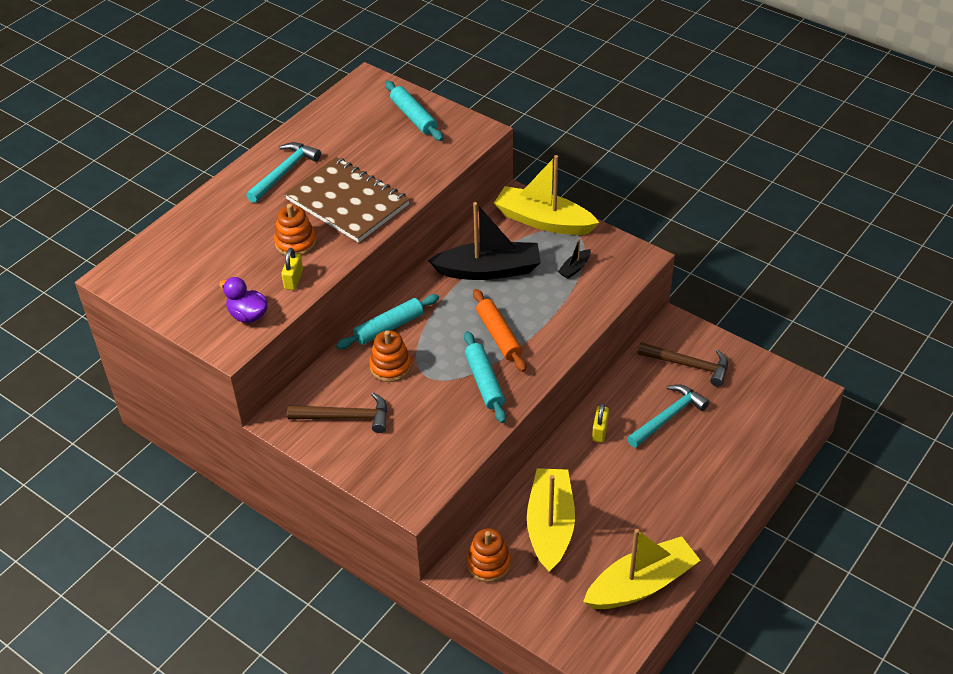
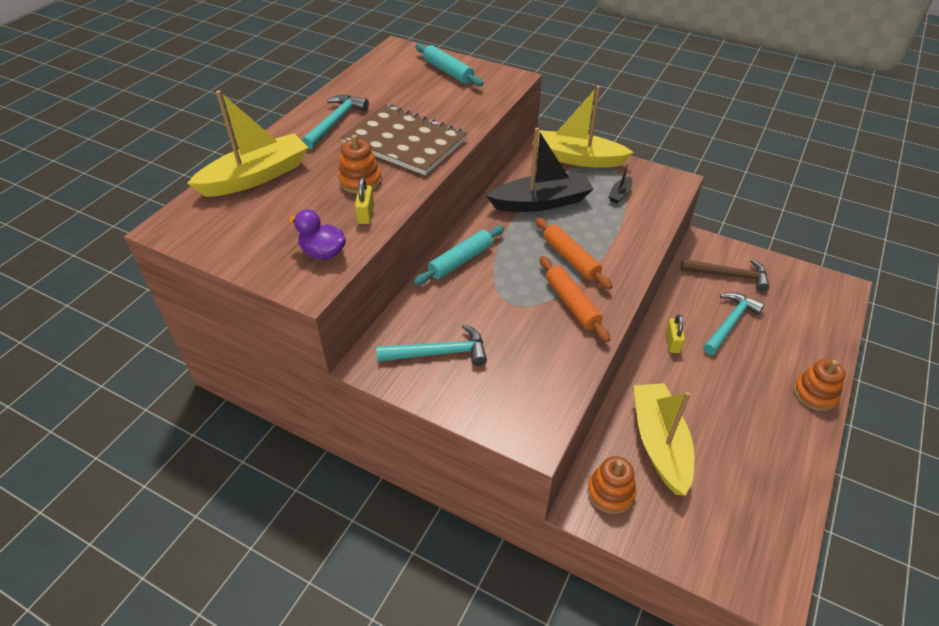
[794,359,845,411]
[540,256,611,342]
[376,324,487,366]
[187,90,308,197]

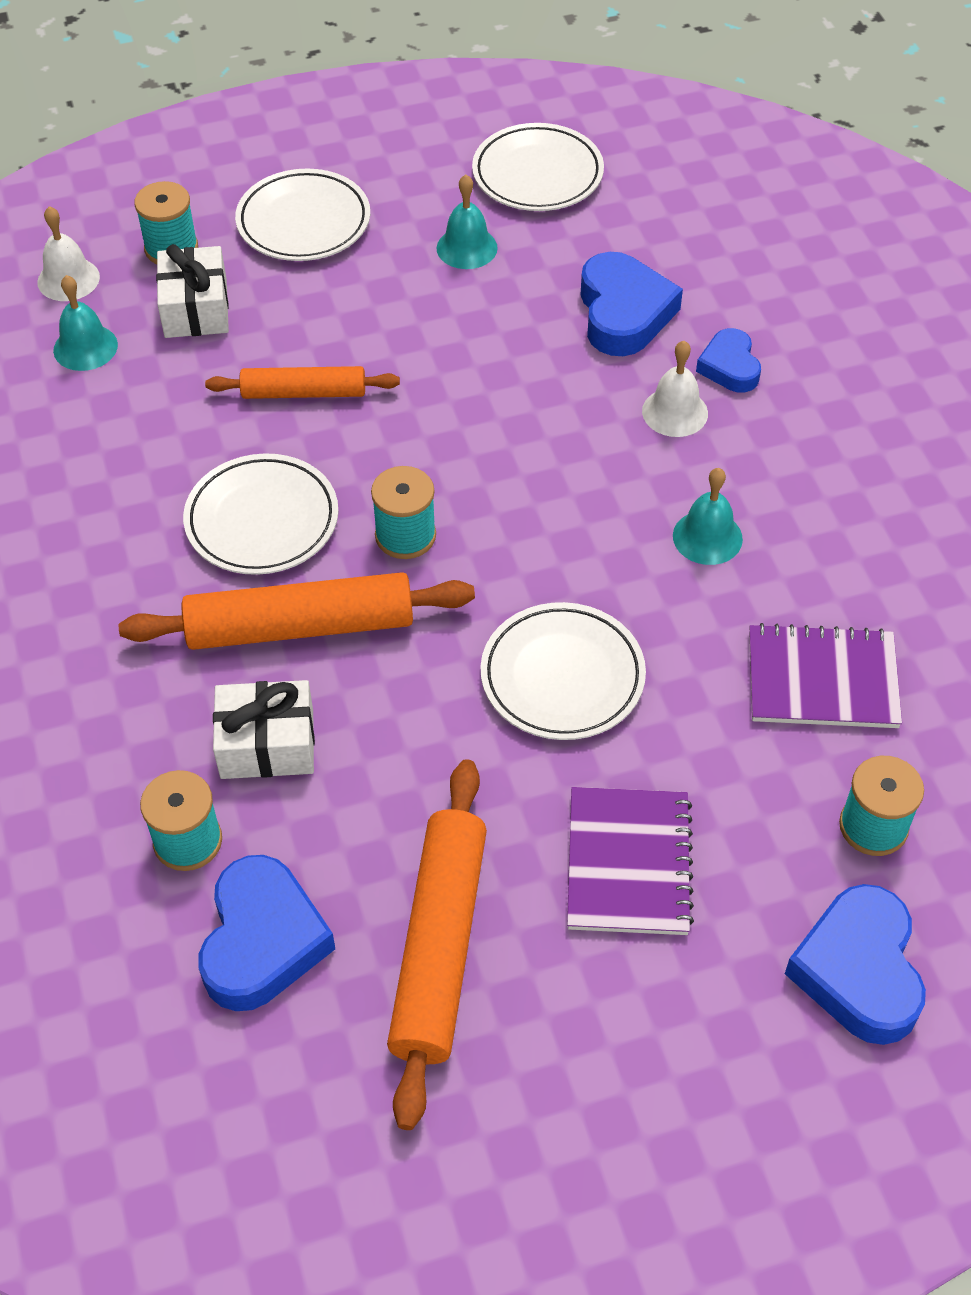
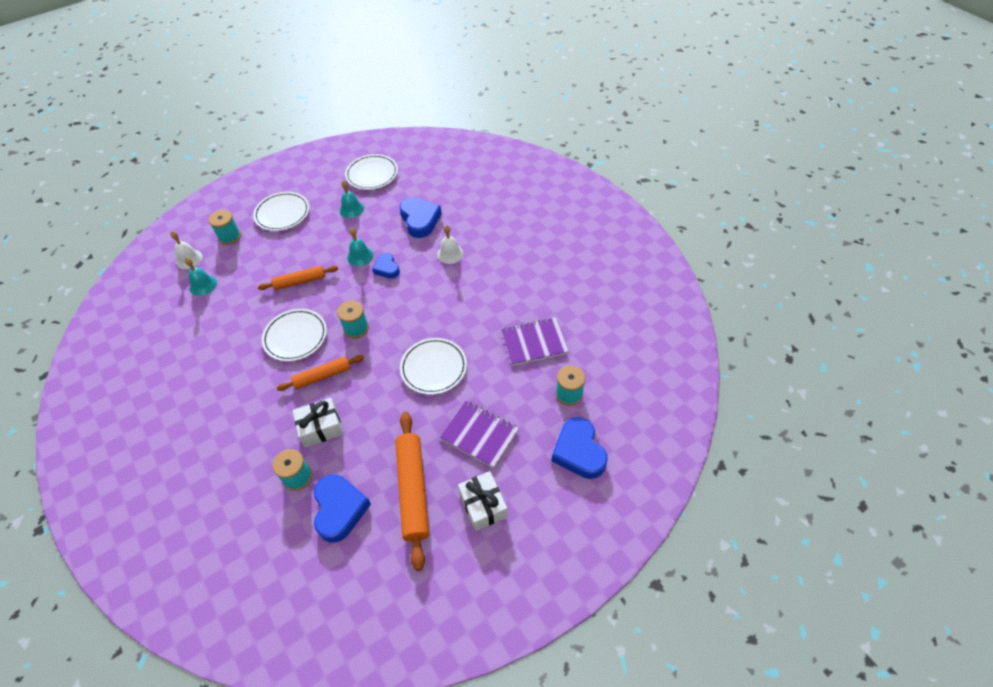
[458,471,508,531]
[372,253,400,279]
[347,228,373,266]
[277,355,364,391]
[439,401,519,468]

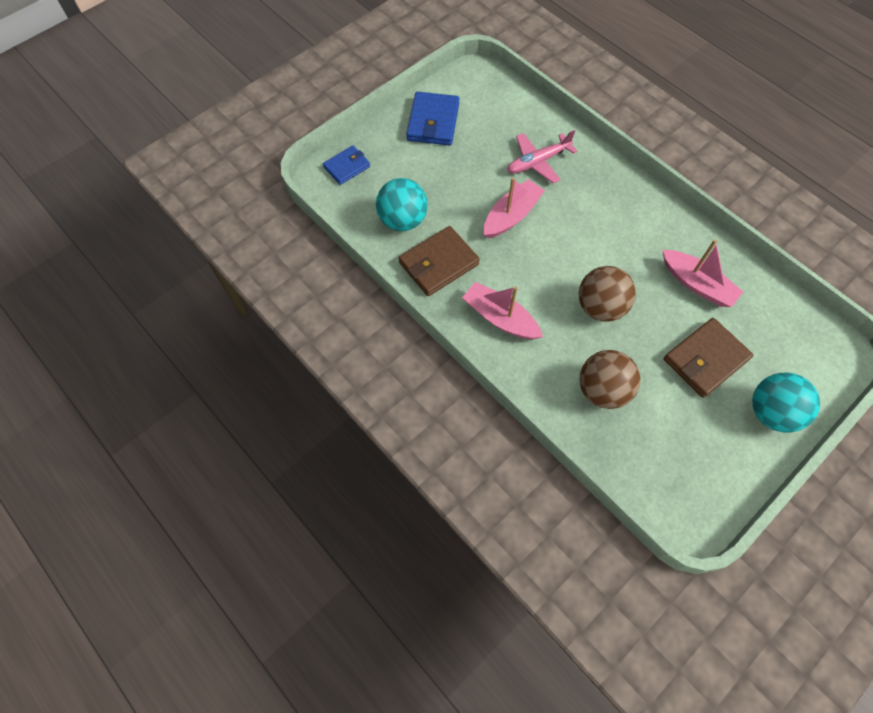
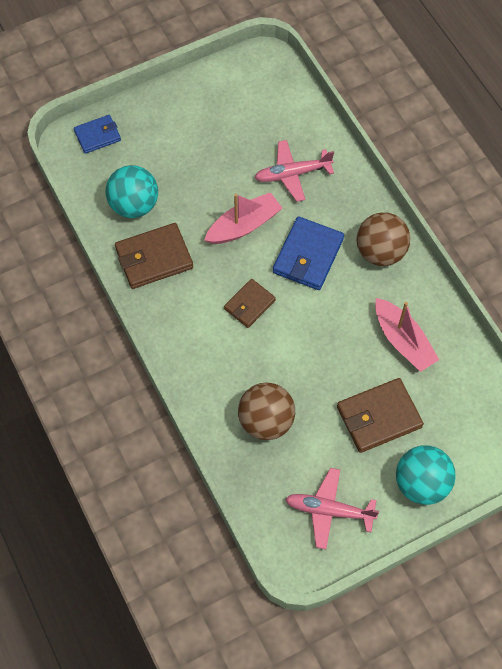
[273,216,344,290]
[357,212,410,266]
[462,282,543,339] (first image)
[224,279,276,328]
[285,468,379,549]

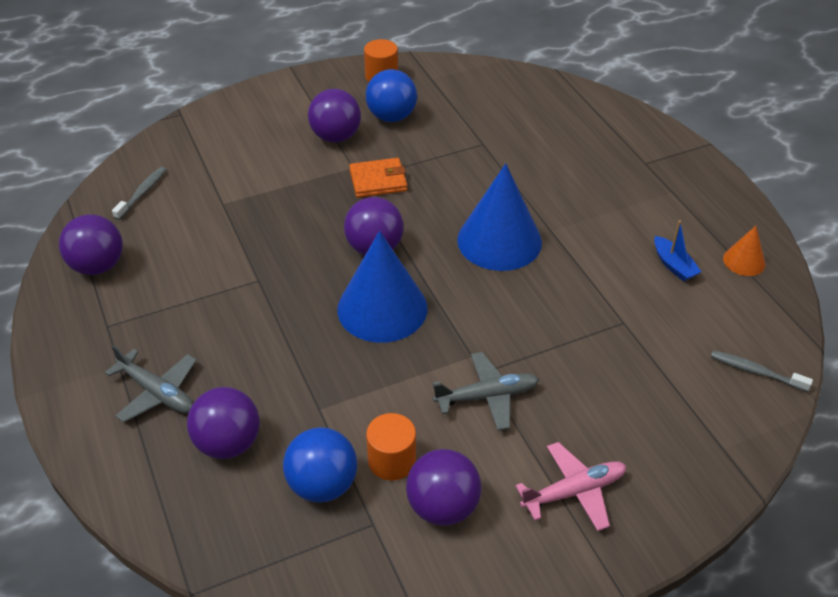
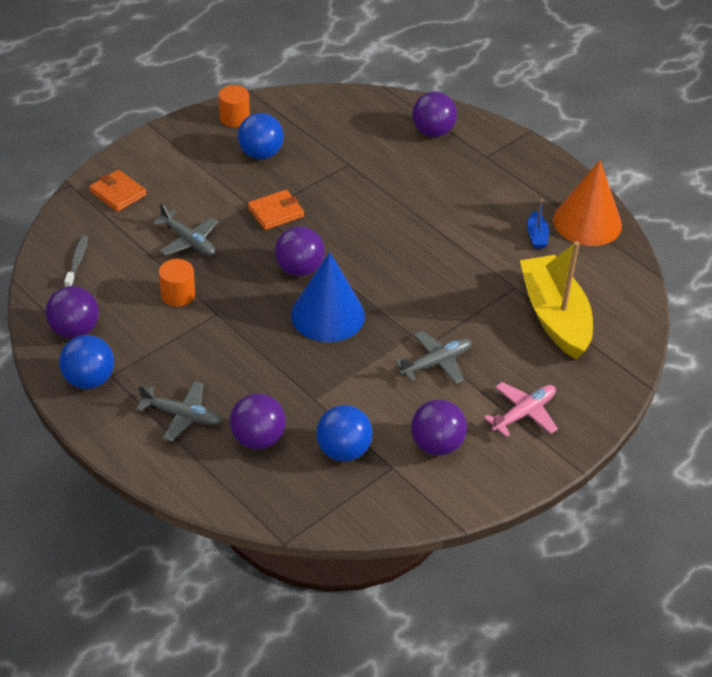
[412,92,457,137]
[457,163,542,271] (first image)
[527,199,549,249]
[553,160,622,246]
[711,350,813,392] (first image)
[159,259,195,307]
[89,170,147,212]
[152,203,218,256]
[520,241,593,359]
[59,335,114,389]

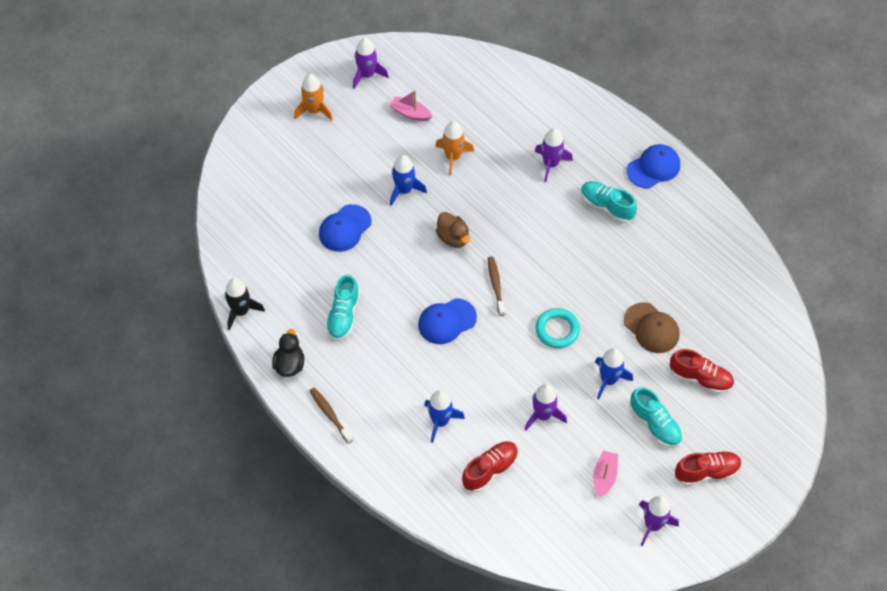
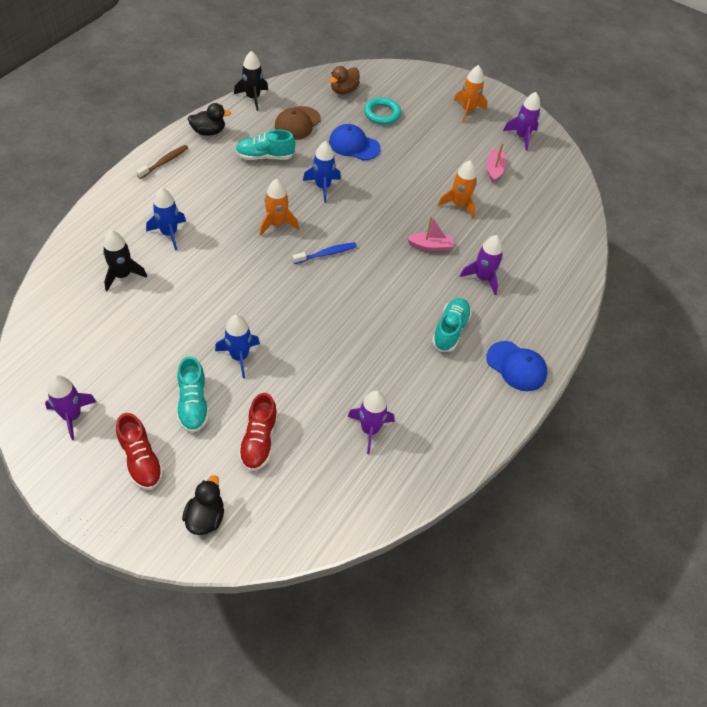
[303,141,341,203]
[329,66,360,94]
[293,242,357,264]
[260,179,299,236]
[275,106,321,140]
[364,97,401,125]
[348,390,395,454]
[177,356,209,433]
[103,230,147,291]
[407,216,453,251]
[182,475,224,535]

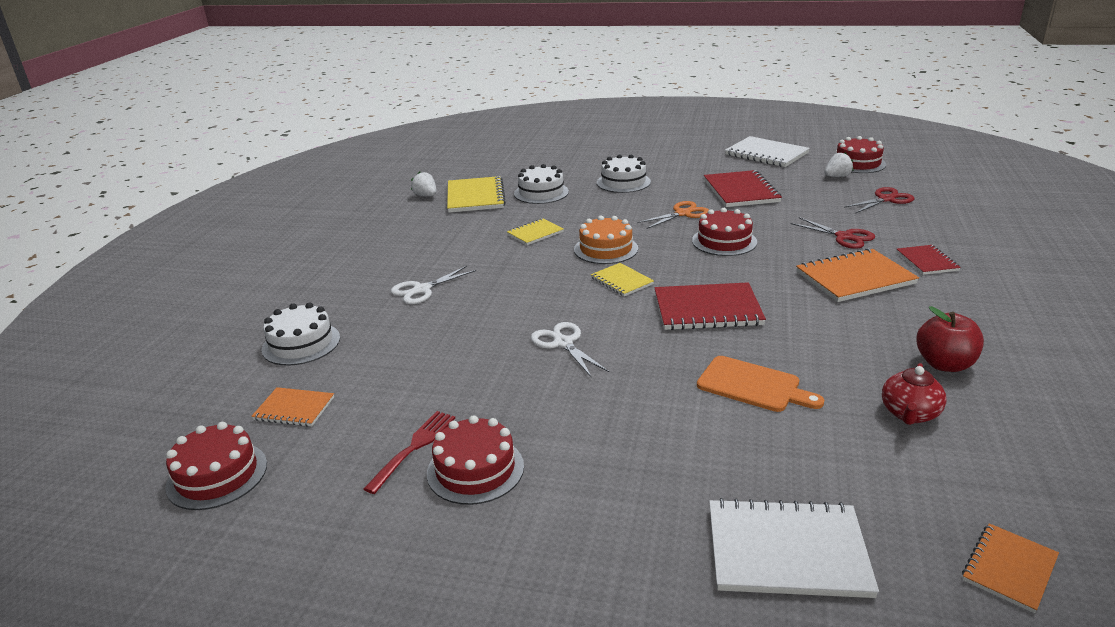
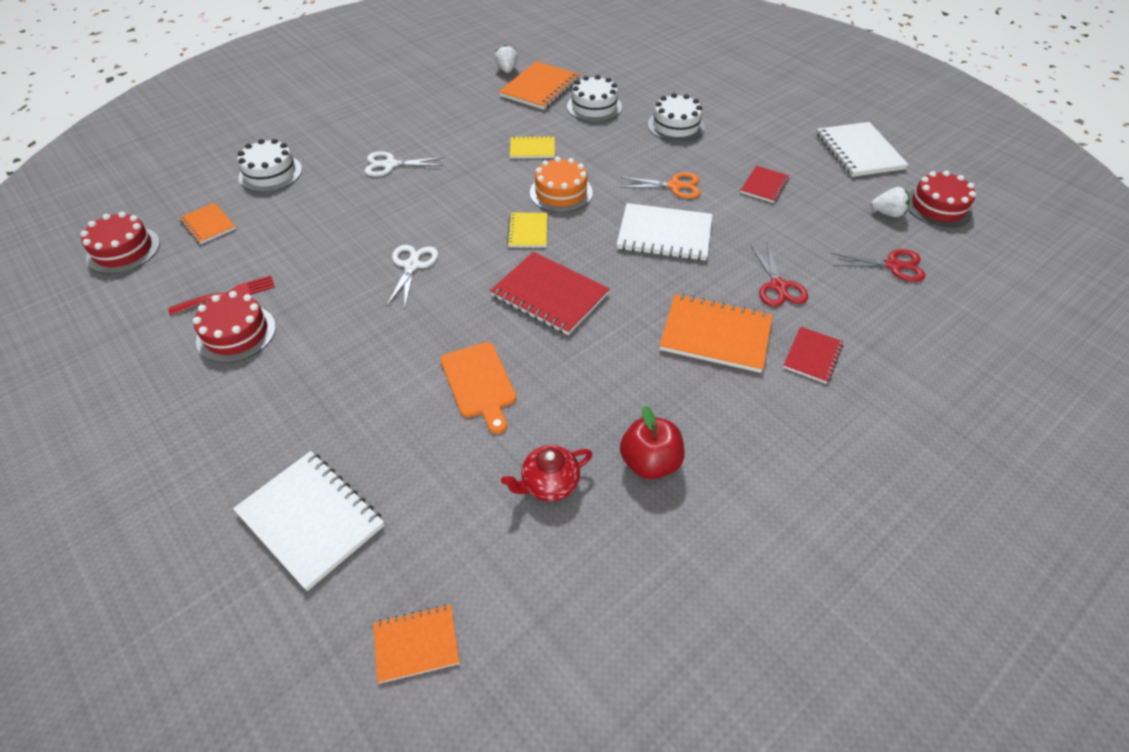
[740,166,790,203]
[499,61,580,110]
[617,203,712,261]

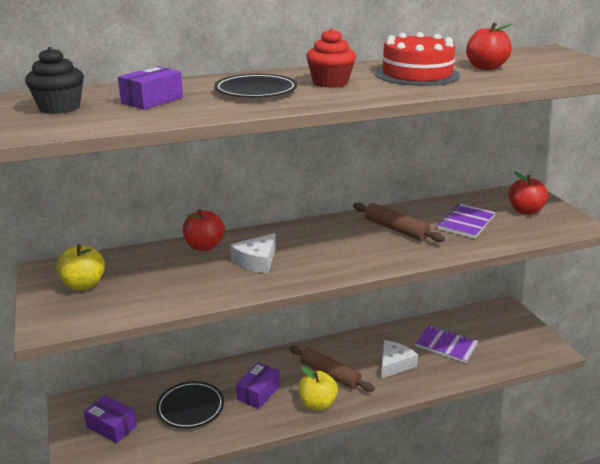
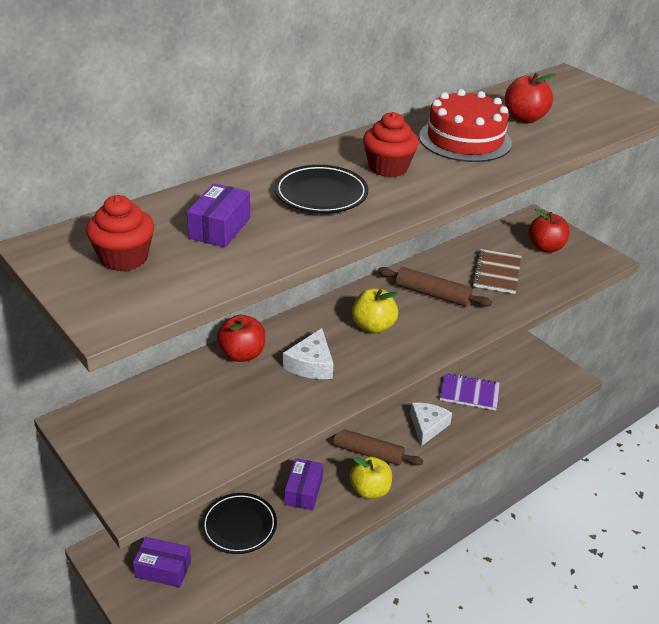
[86,195,154,272]
[472,249,521,294]
[352,289,398,333]

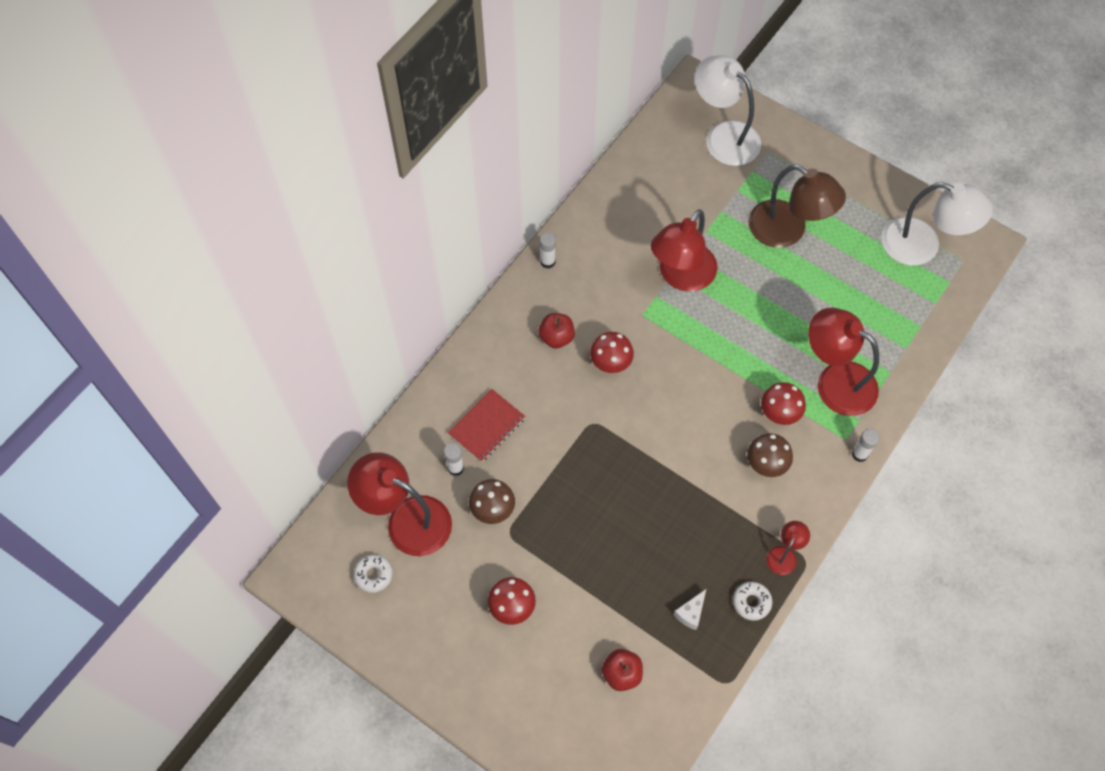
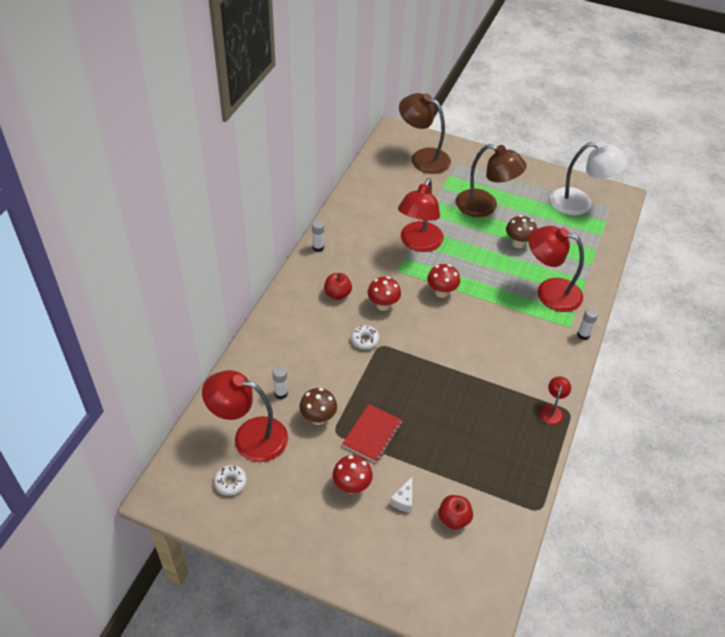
[399,93,451,174]
[427,264,460,298]
[342,404,403,463]
[506,215,537,248]
[351,325,380,349]
[390,477,412,512]

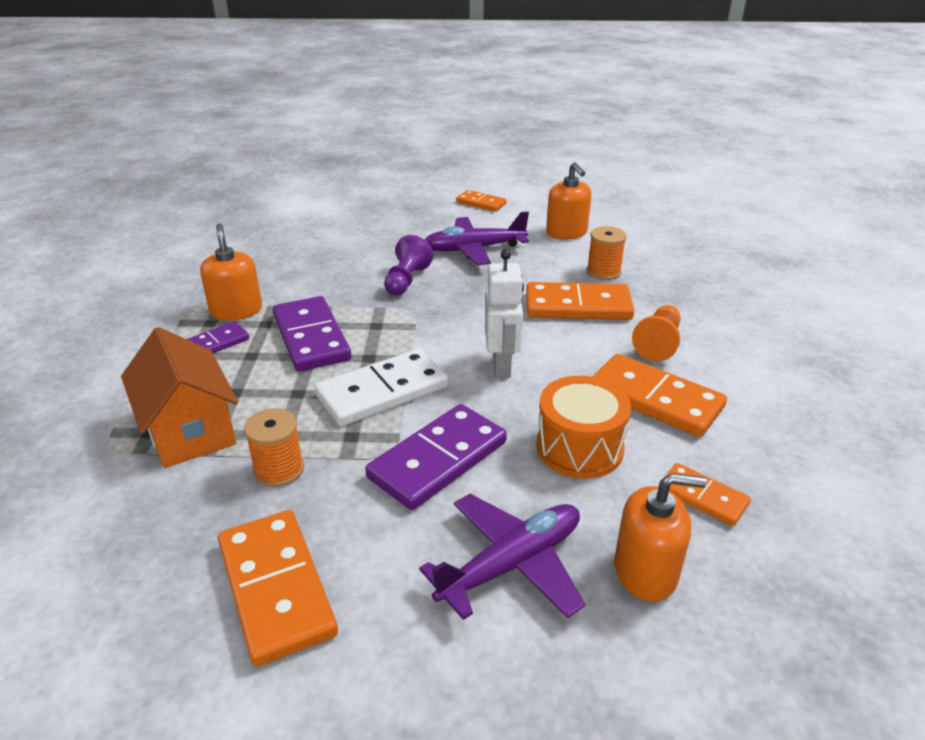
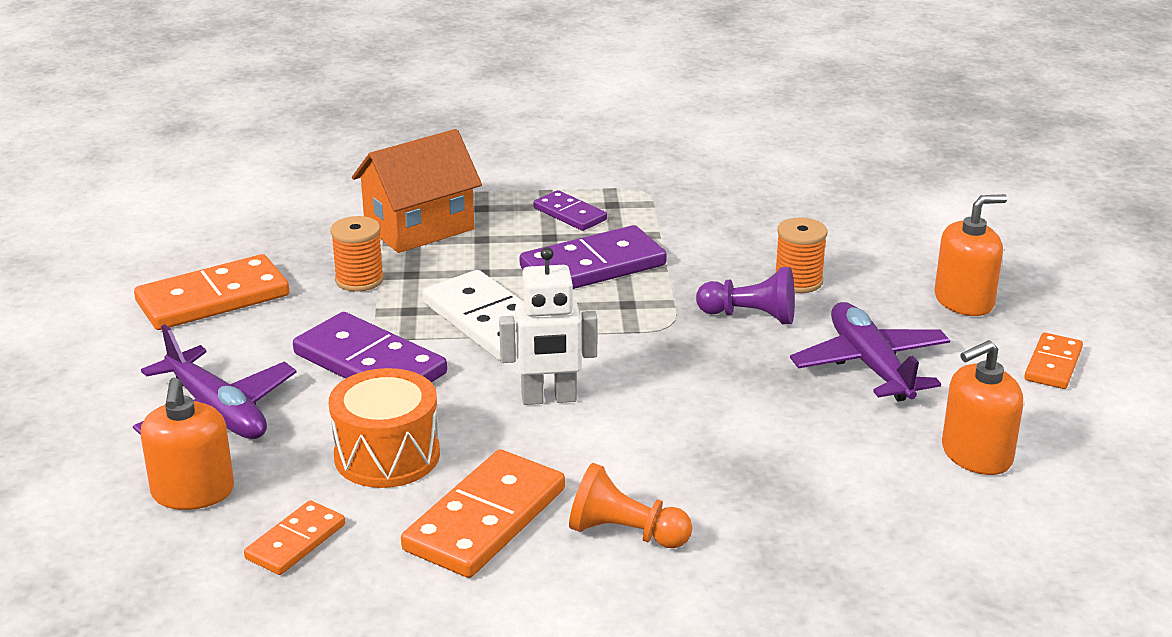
[934,194,1007,316]
[776,217,828,293]
[526,282,634,320] (first image)

